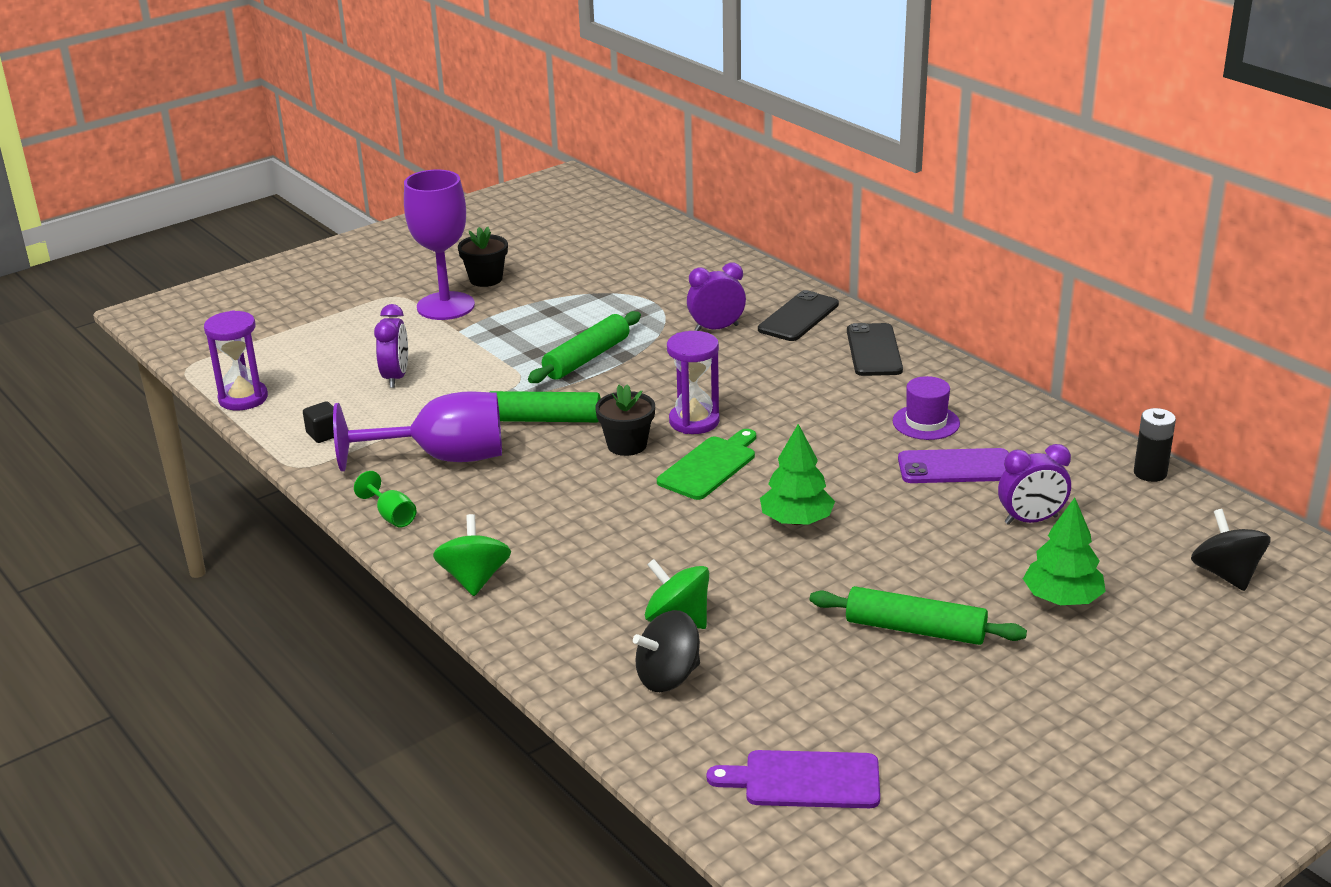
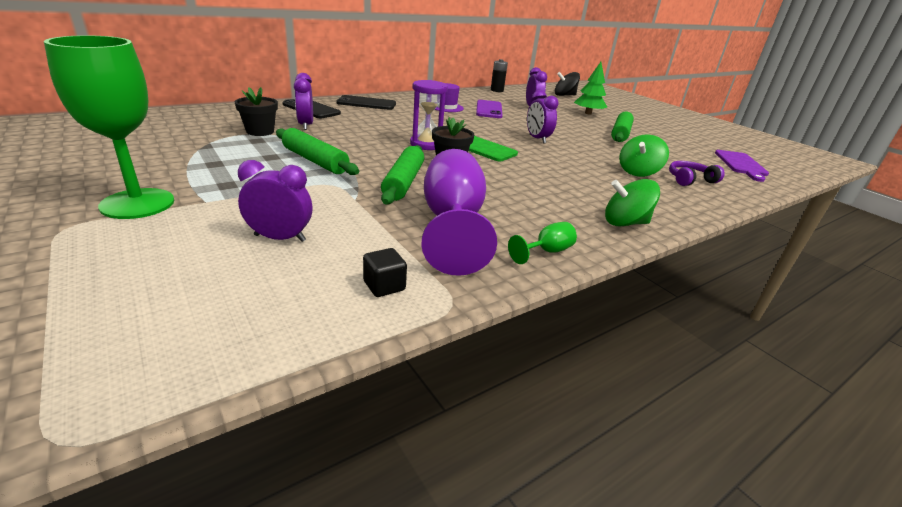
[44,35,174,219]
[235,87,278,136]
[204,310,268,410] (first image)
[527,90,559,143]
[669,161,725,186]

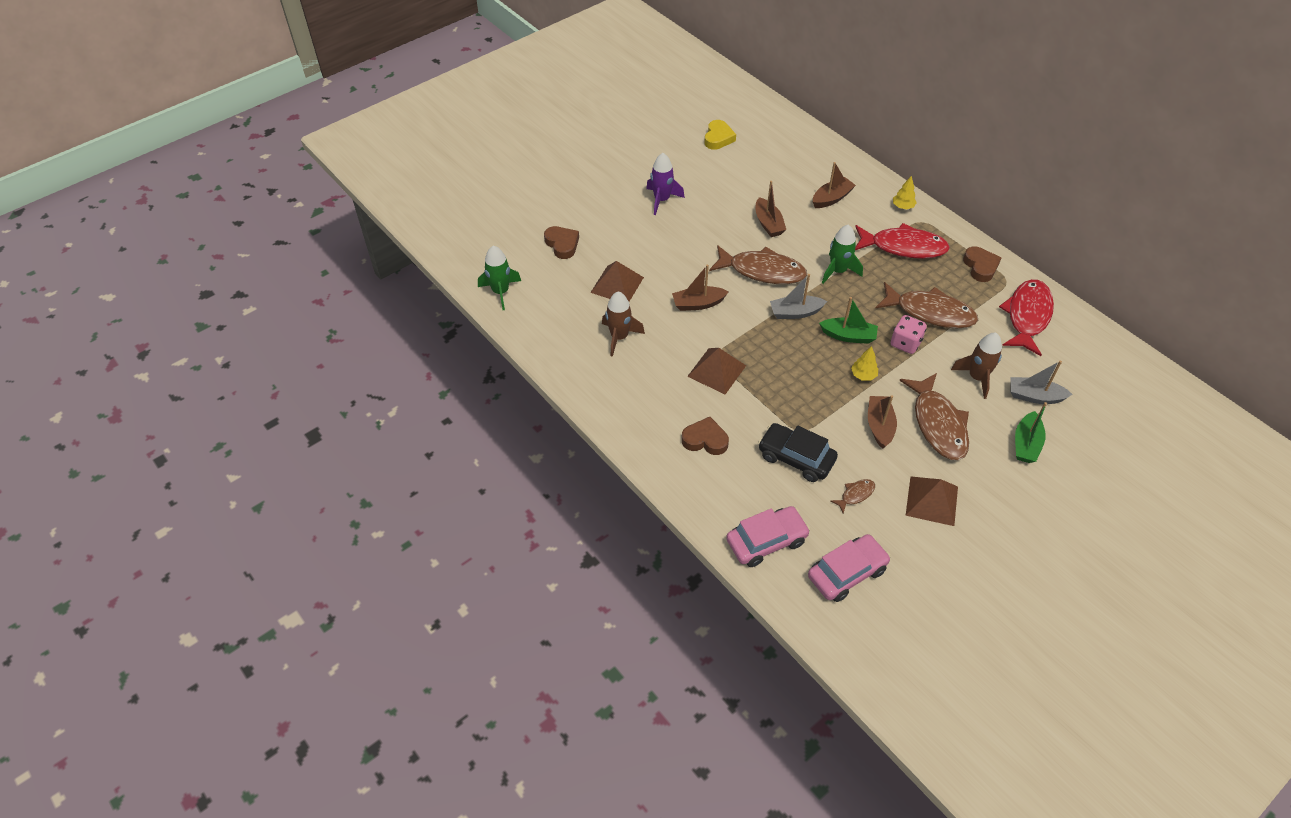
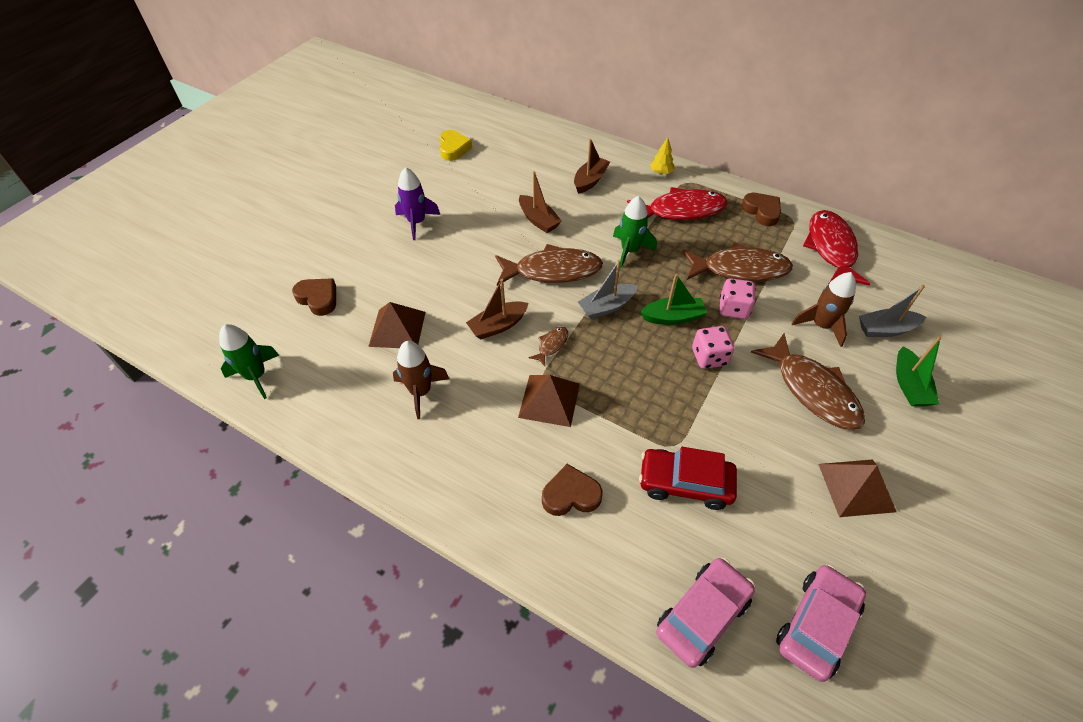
[692,326,735,369]
[868,395,897,449] (first image)
[639,447,737,510]
[529,326,568,366]

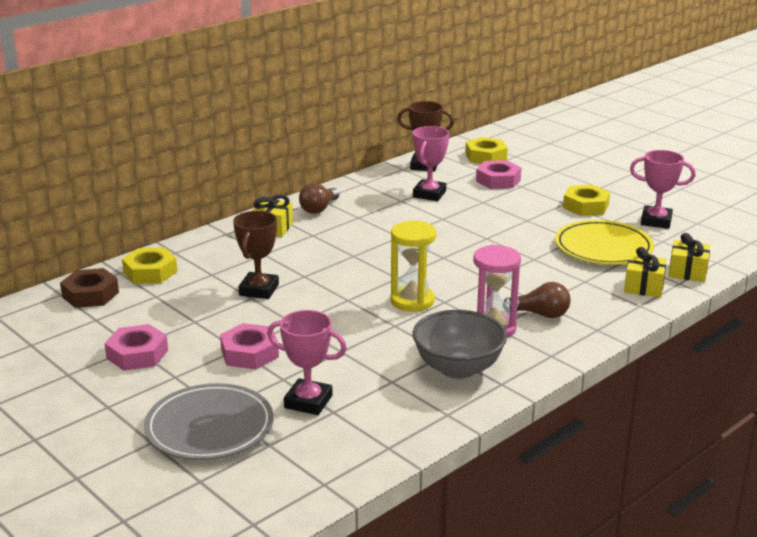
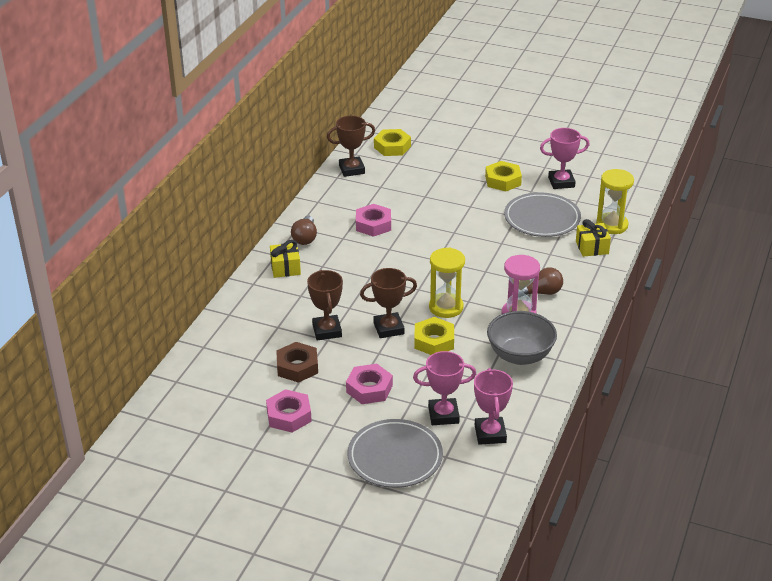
[474,368,513,445]
[356,204,391,237]
[504,192,581,237]
[596,169,634,234]
[414,317,454,355]
[276,342,318,383]
[360,268,417,338]

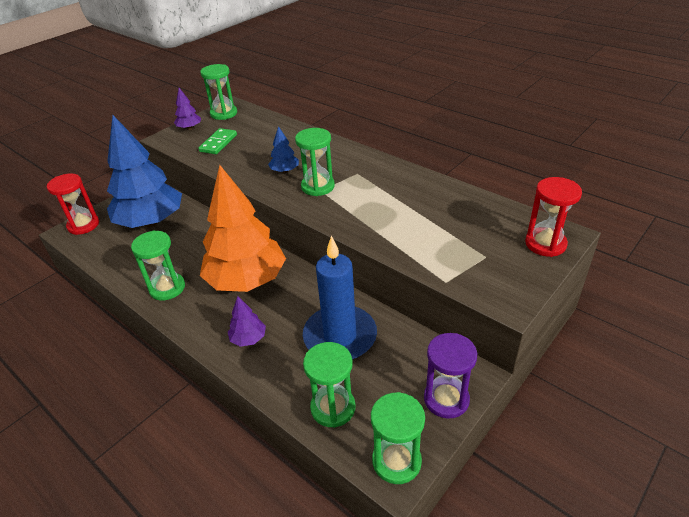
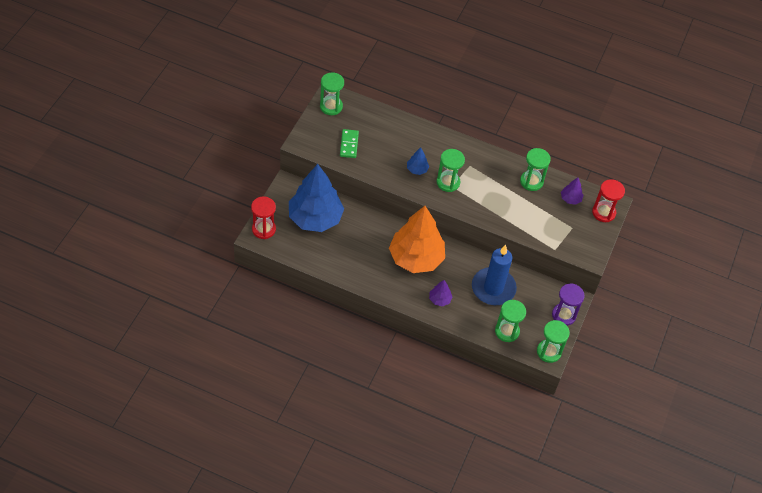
[561,178,584,205]
[520,148,551,191]

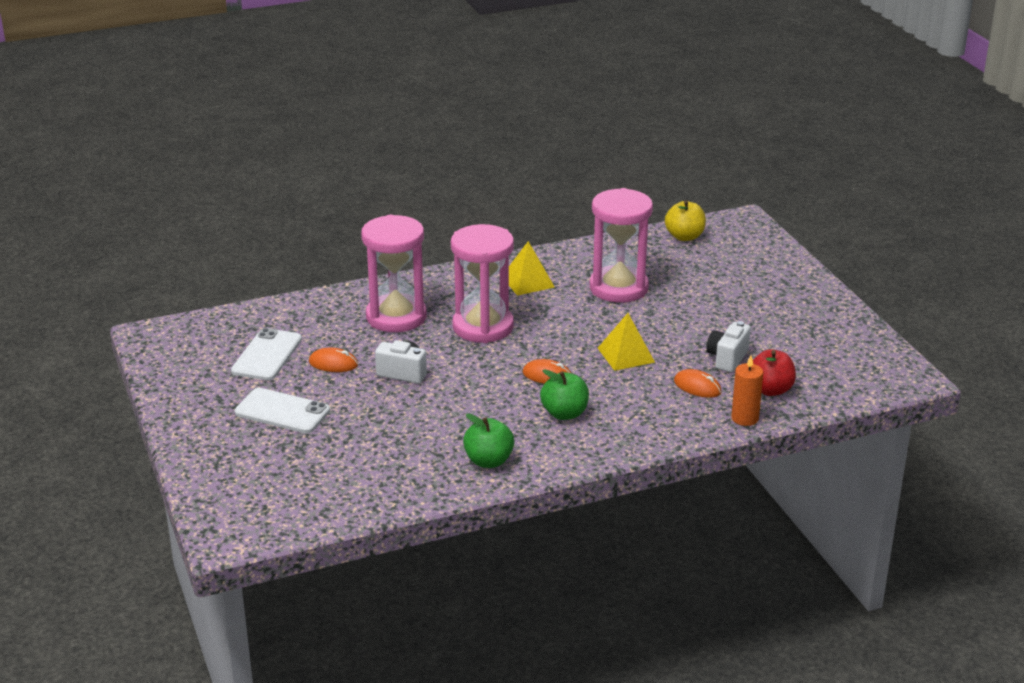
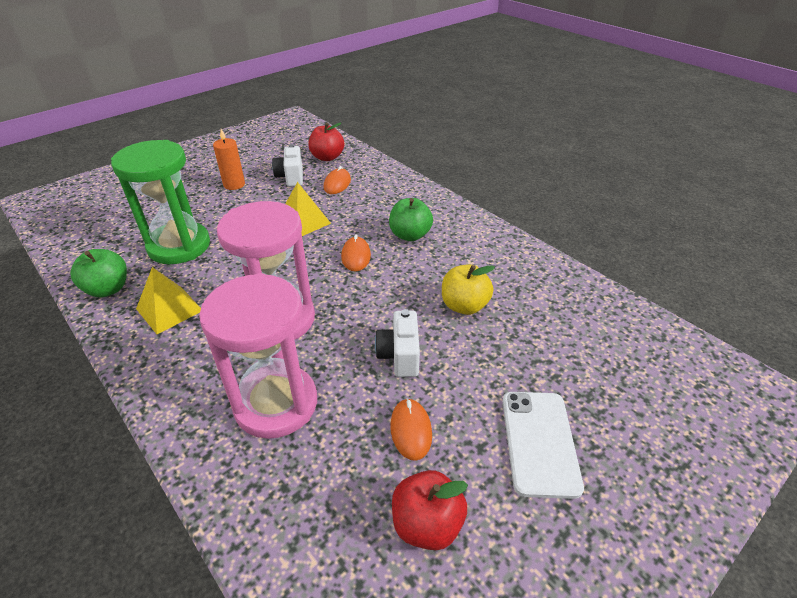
[111,140,210,264]
[442,264,495,315]
[272,144,303,187]
[392,470,468,550]
[213,129,245,190]
[71,249,127,297]

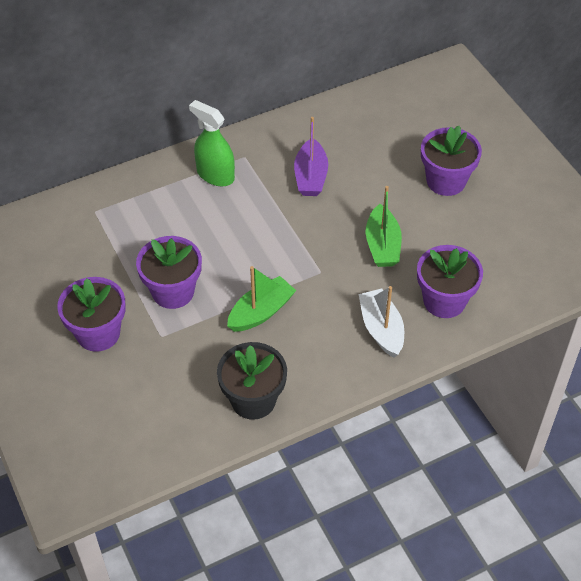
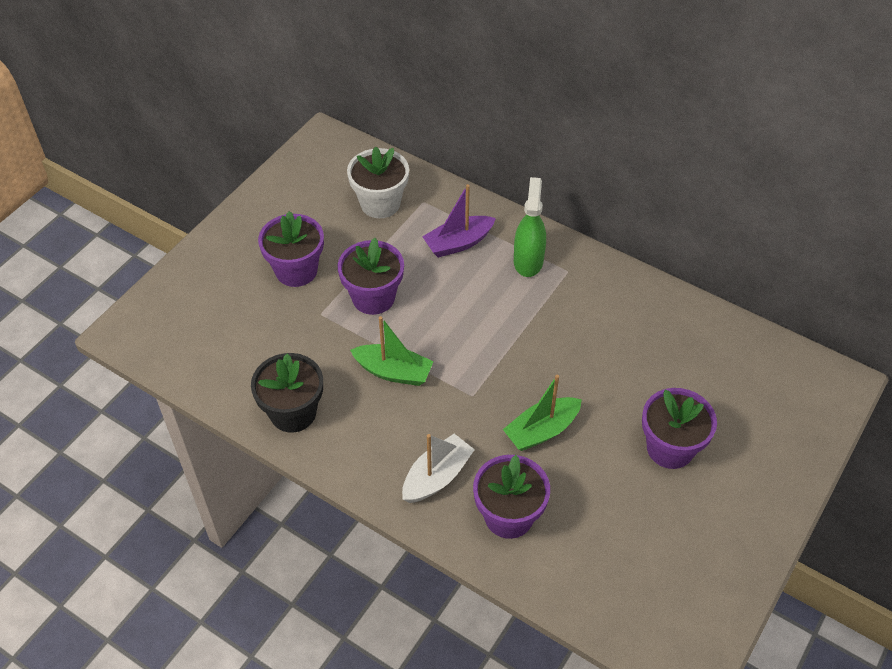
[422,184,496,258]
[347,147,409,218]

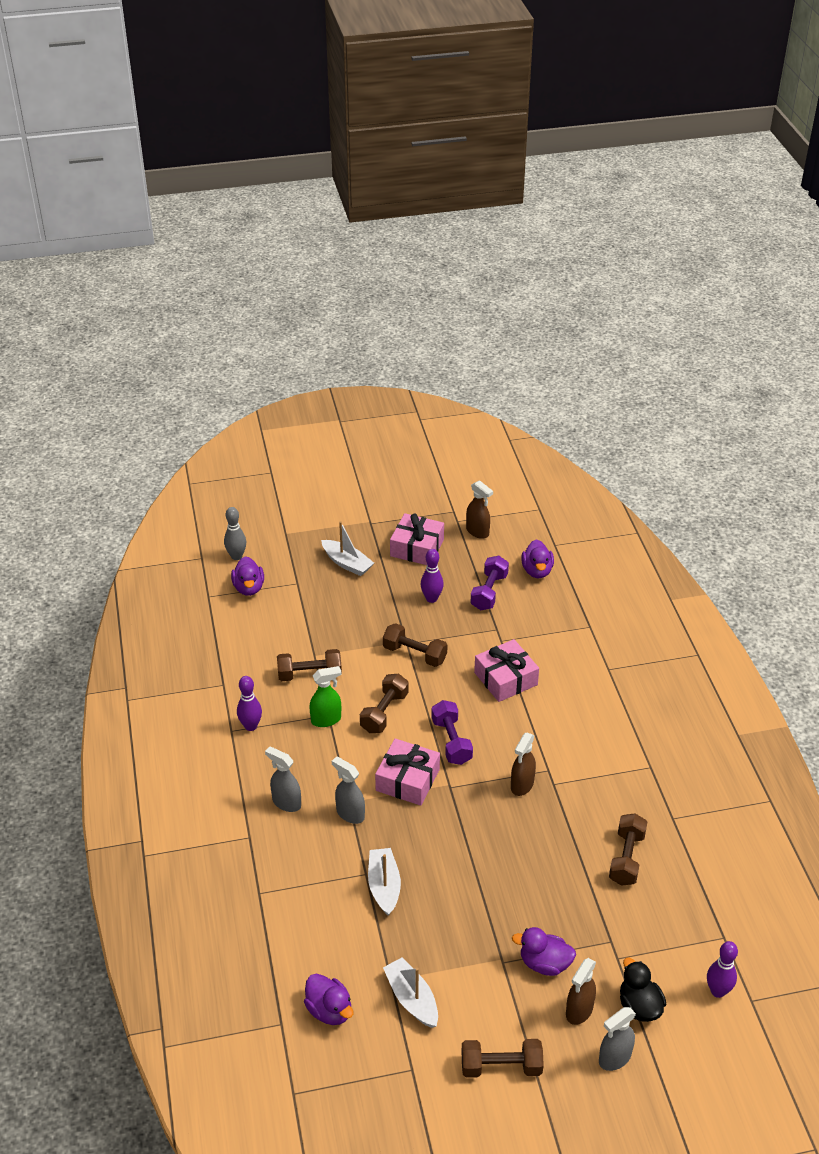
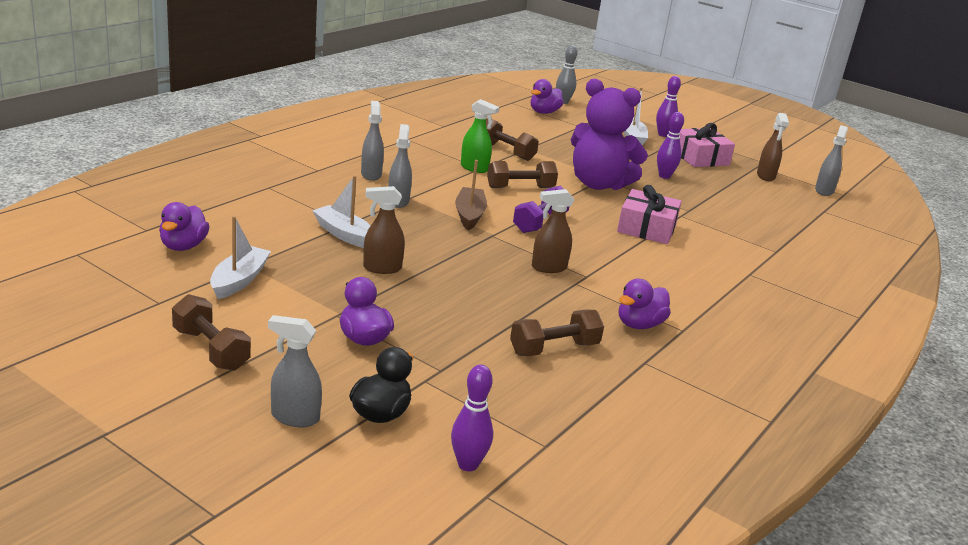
[618,278,671,329]
[471,555,509,610] (first image)
[571,79,648,190]
[656,76,681,137]
[455,160,487,230]
[312,175,371,248]
[363,186,405,274]
[815,125,848,196]

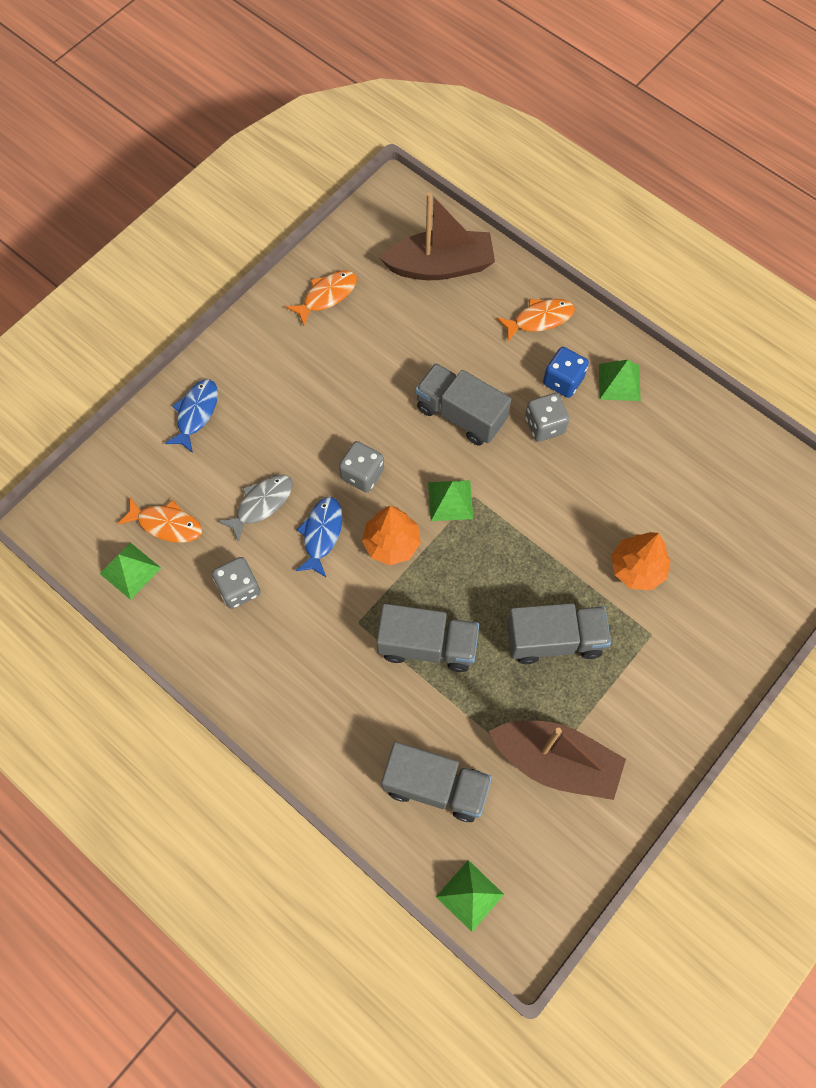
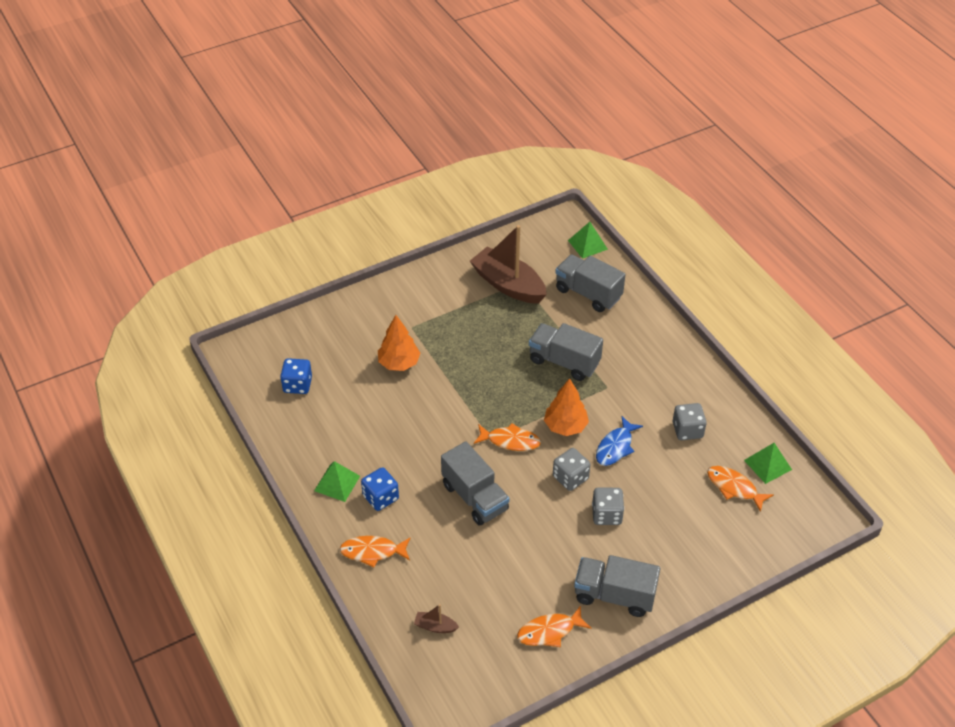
[414,604,459,633]
[165,379,218,453] (first image)
[592,488,624,525]
[218,475,293,542] (first image)
[474,423,541,451]
[574,555,660,617]
[280,358,312,394]

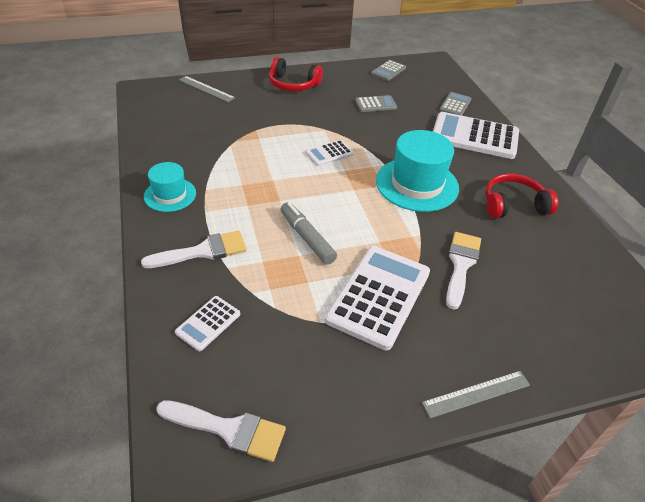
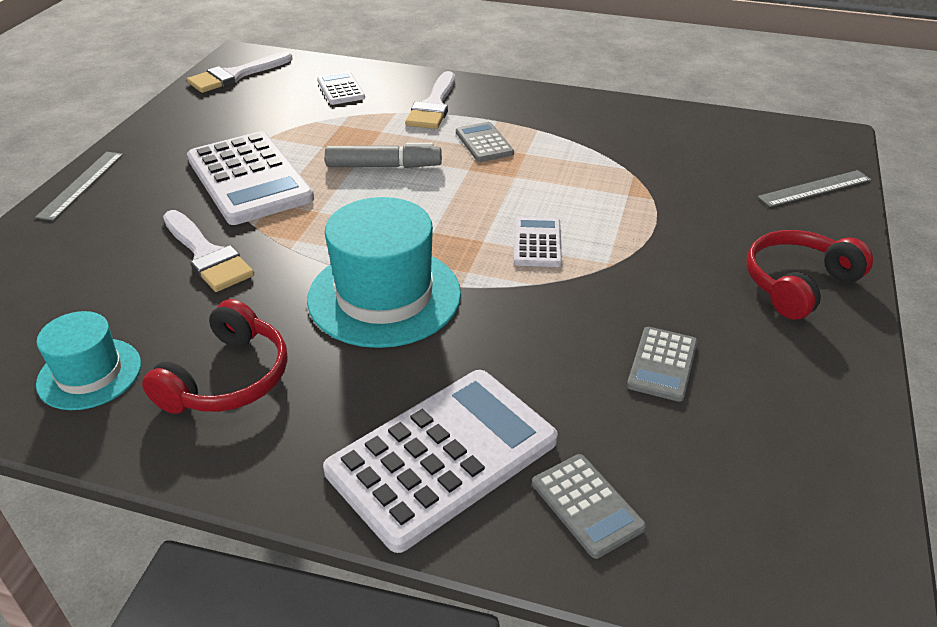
[456,122,514,162]
[36,311,141,410]

